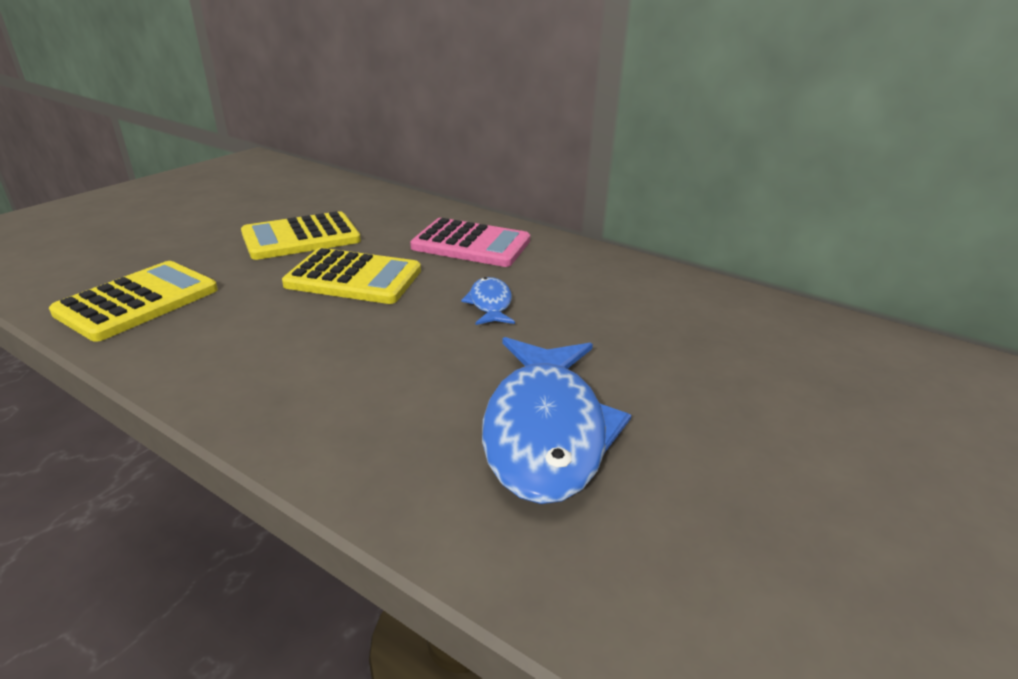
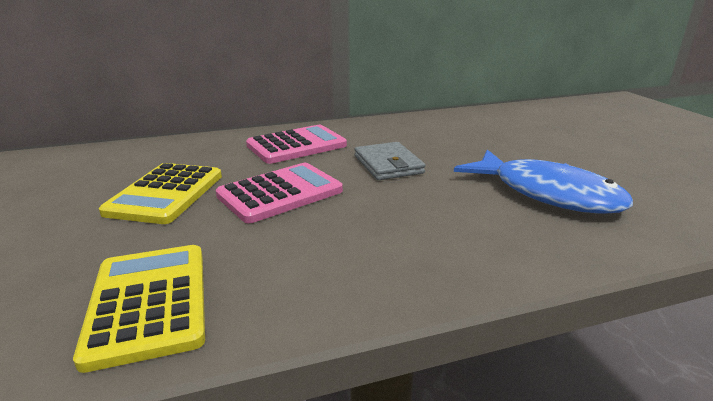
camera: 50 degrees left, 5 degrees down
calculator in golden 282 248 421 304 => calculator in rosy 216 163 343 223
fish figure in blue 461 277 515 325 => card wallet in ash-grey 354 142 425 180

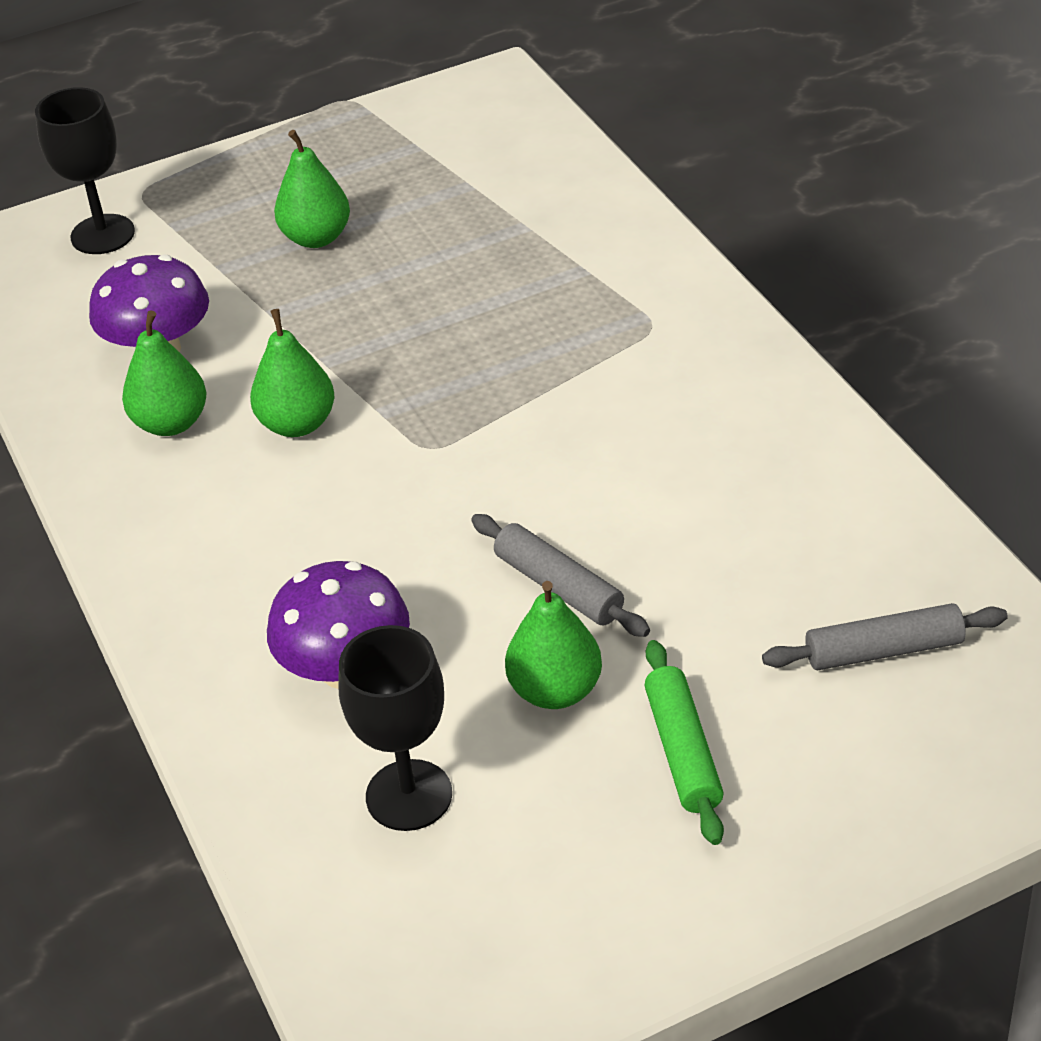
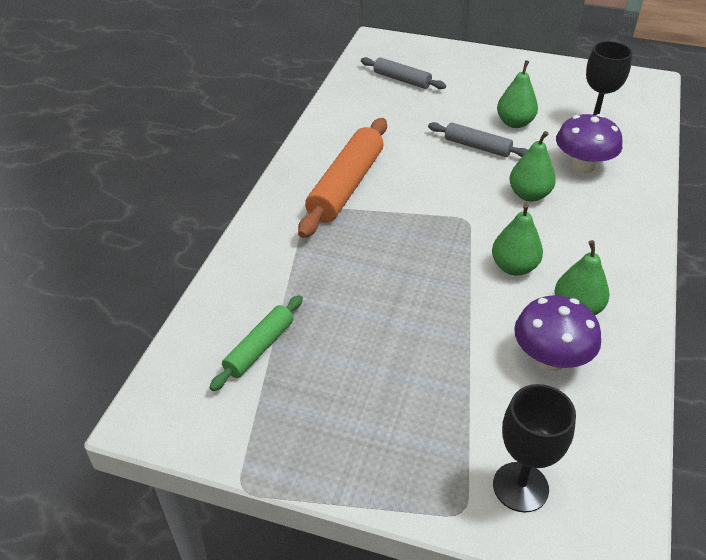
camera: 140 degrees left, 0 degrees up
pear fruit in green 274 130 350 248 => pear fruit in green 509 131 556 201, moved
dough roller in ash-grey 471 514 650 637 => dough roller in ash-grey 428 122 528 157, 60 degrees counterclockwise
dough roller in green 644 640 724 845 => dough roller in green 209 295 303 391, moved
nothing => dough roller in orange 298 118 387 238

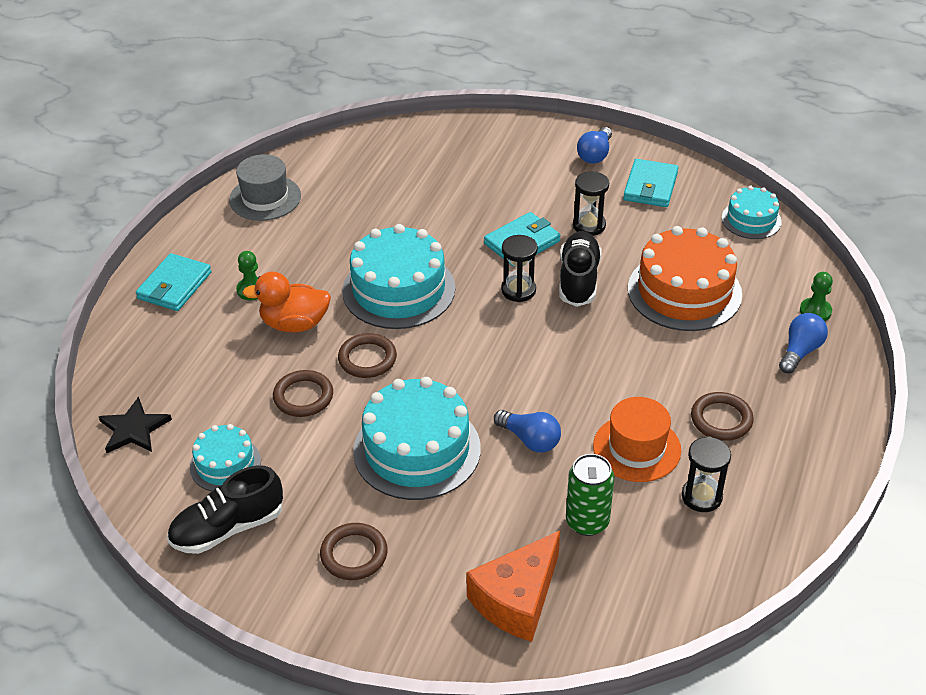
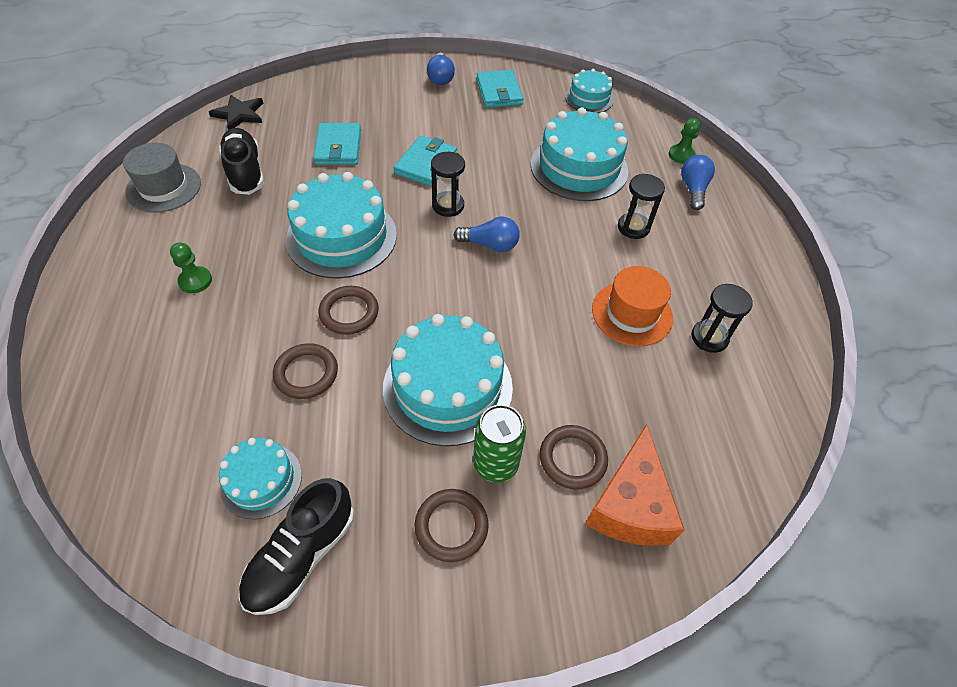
camera: 30 degrees left, 10 degrees up
sandglass in ebony 573 171 609 236 => sandglass in ebony 618 173 665 239, moved
gateau in orange 628 226 742 331 => gateau in teal 531 107 628 201
sneaker in ebony 559 231 602 307 => sneaker in ebony 219 128 264 195, moved
card wallet in teal 136 253 211 311 => card wallet in teal 313 123 361 165, moved
rubber duck in orange 242 271 331 332 => nothing
hoop in russet 691 392 754 441 => hoop in russet 540 425 608 490, moved
star in ebony 99 397 172 453 => star in ebony 209 95 263 130, moved
lightbulb in blue 494 410 561 453 => lightbulb in blue 454 217 520 252, moved
can in green 566 454 614 536 => can in green 473 405 526 483, moved

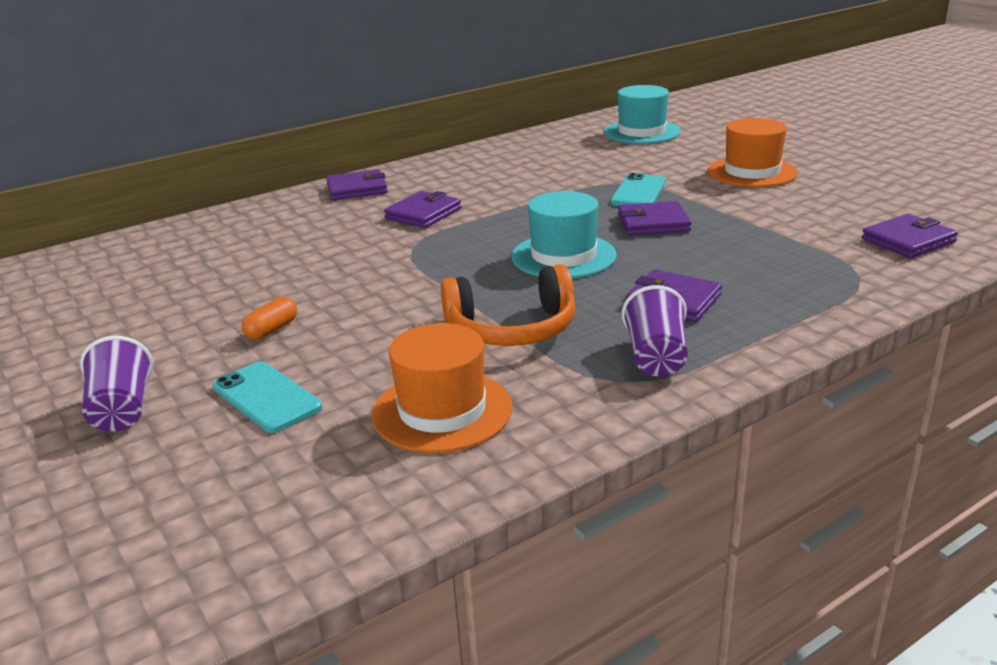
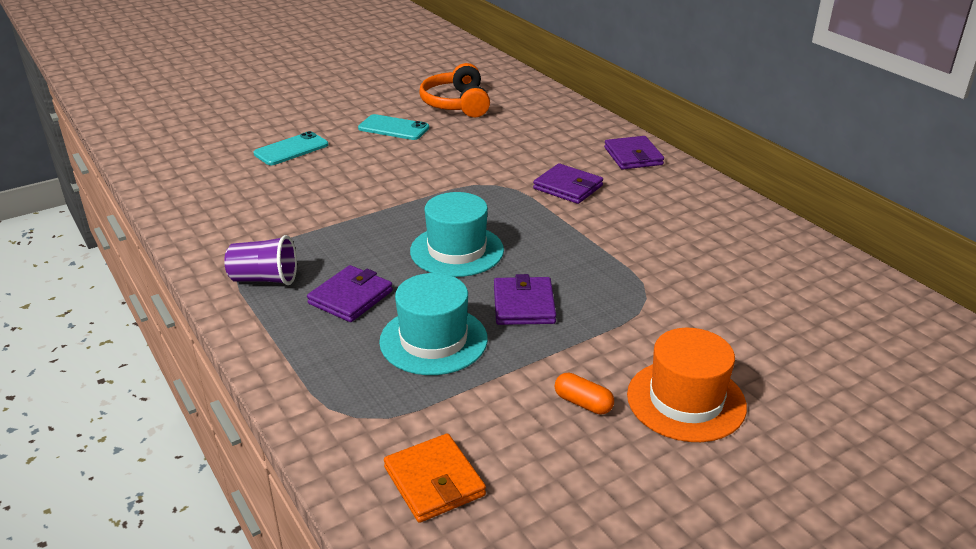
camera: 90 degrees right, 5 degrees up
hat in teal 604 85 681 144 => hat in teal 379 273 488 375, moved
smartphone in teal 610 173 666 206 => smartphone in teal 358 114 429 140, moved
card wallet in violet 862 214 958 258 => card wallet in orange 384 433 486 523
over-ear headphones in orange 441 264 576 346 => over-ear headphones in orange 419 63 490 117, moved
capsule in orange 242 297 297 340 => capsule in orange 555 373 614 415, moved
hat in orange 372 323 512 453 => nothing
beaker in violet 80 336 153 432 => nothing

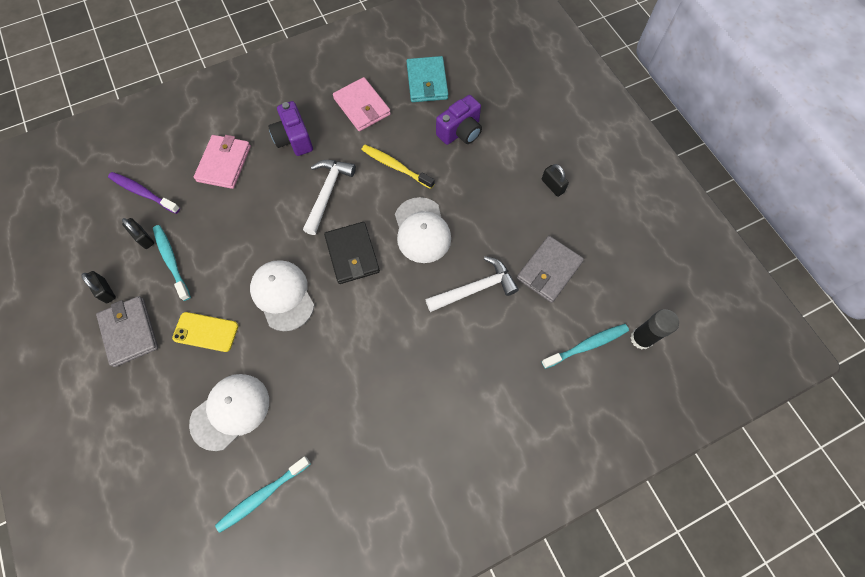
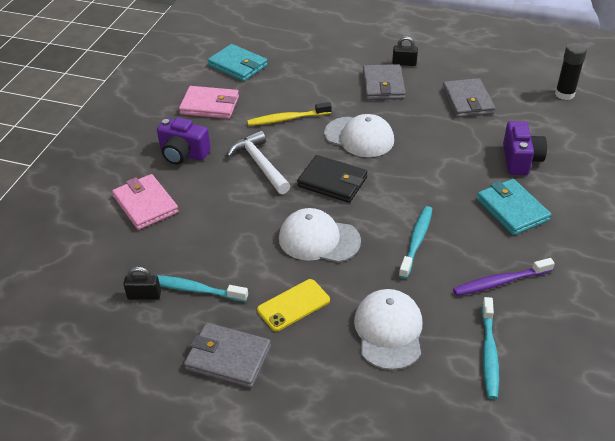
camera: 45 degrees left, 25 degrees down
photo camera in violet 436 95 482 145 => photo camera in violet 503 121 547 175, moved
dental brush in violet 108 172 180 214 => dental brush in violet 453 258 555 296, moved
hammer in snow-white 425 256 519 312 => nothing
small lock in ebony 81 271 116 303 => nothing
dental brush in teal 541 324 629 369 => dental brush in teal 399 206 432 279, moved
nothing => card wallet in ash-grey 363 64 405 100
nothing => card wallet in teal 477 179 551 235

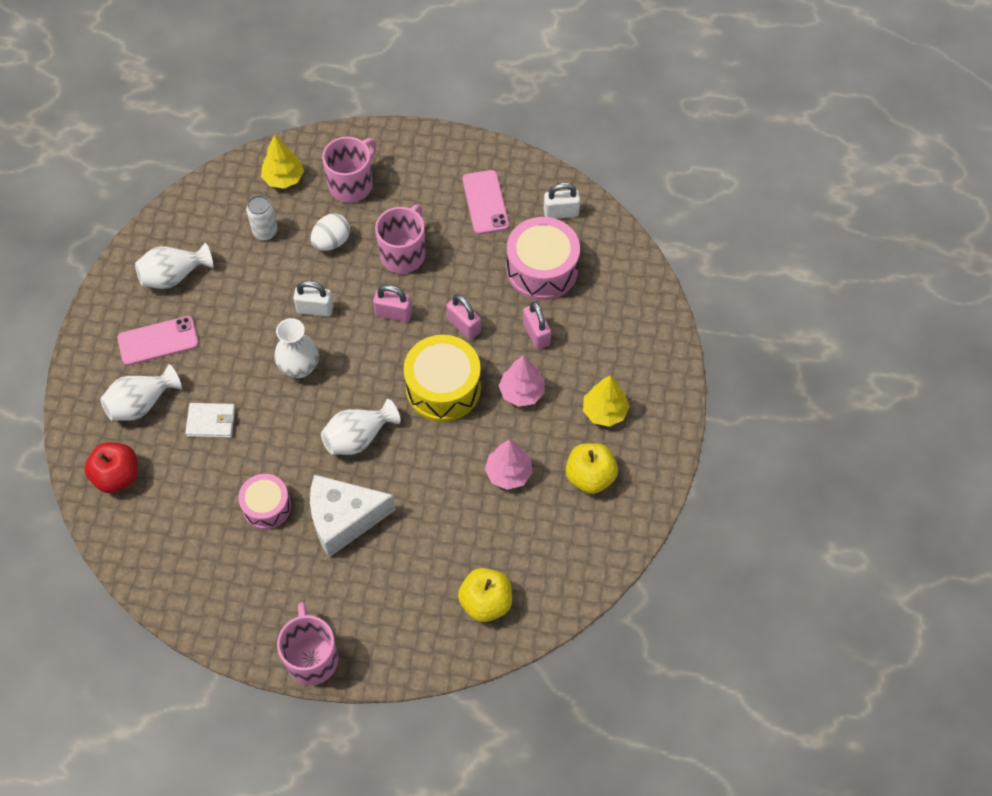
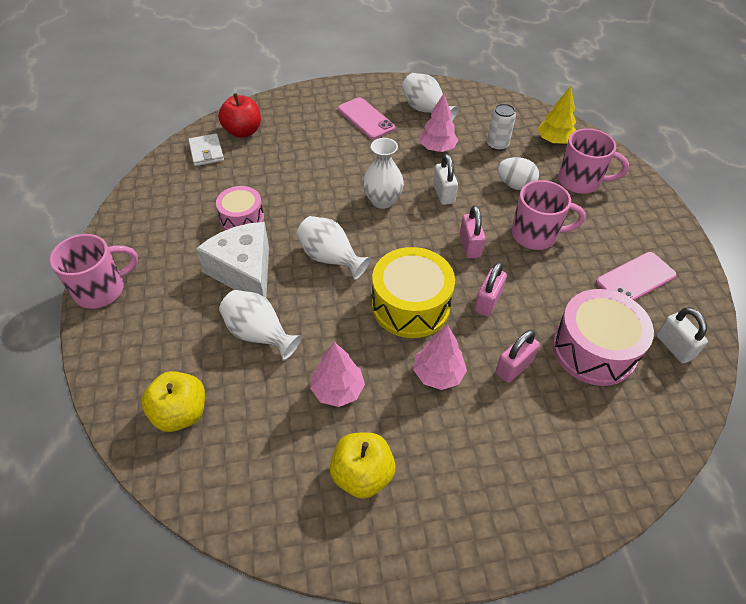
camera: 70 degrees right, 10 degrees down
vase in snow-white 100 364 182 421 => vase in snow-white 219 290 302 361, moved
fir tree in golden 583 376 630 427 => nothing
card wallet in snow-white 185 403 235 438 => card wallet in snow-white 188 134 224 166, moved
nothing => fir tree in rosy 420 93 458 152

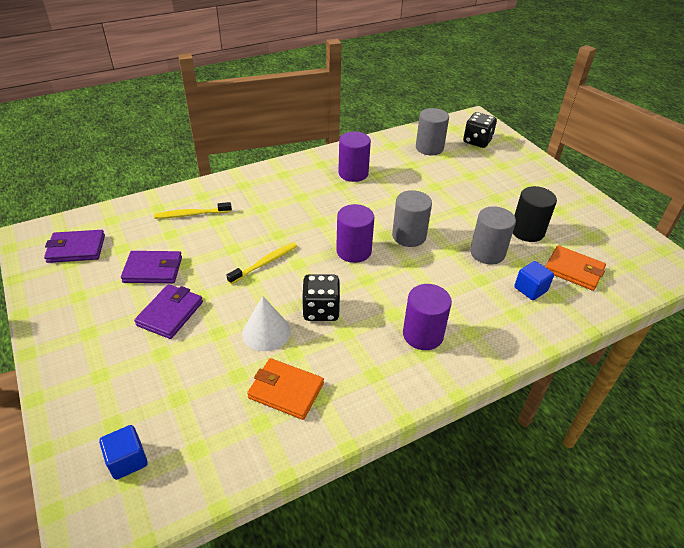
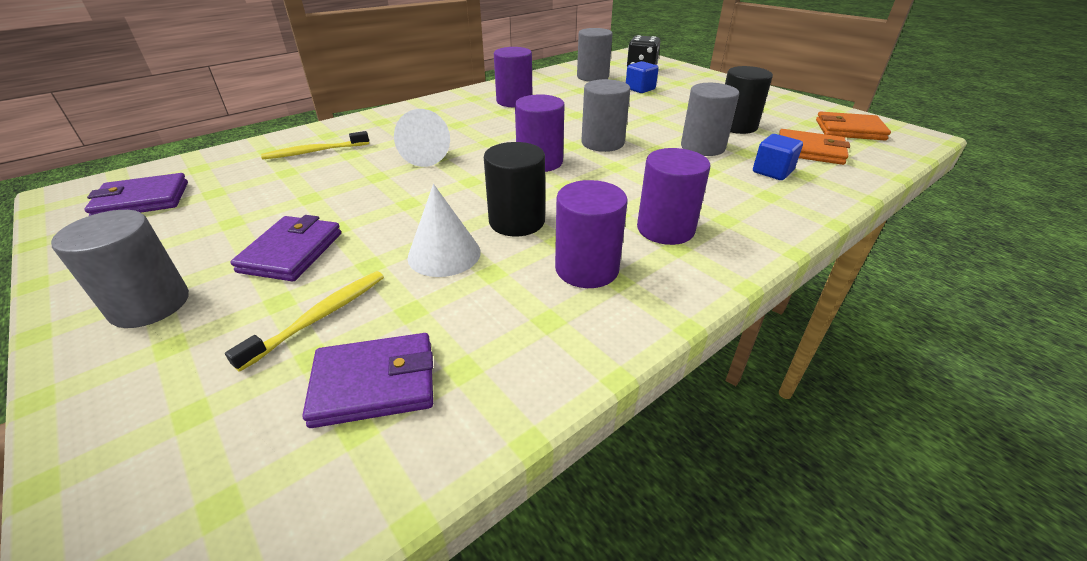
camera: 10 degrees left, 5 degrees down
dental brush in golden 226 242 297 284 => dental brush in golden 225 271 384 372, moved
card wallet in violet 121 251 182 283 => card wallet in violet 302 333 433 428, moved
die in ebony 302 274 340 321 => solid cylinder in ebony 484 142 545 236
card wallet in orange 247 358 324 420 => card wallet in orange 816 112 891 140, moved
solid cube in blue 99 425 148 480 => solid cube in blue 626 61 659 93, moved
nothing => solid cone in snow-white 394 109 450 167
nothing => solid cylinder in violet 555 180 628 288
nothing => solid cylinder in ash-grey 51 210 189 328

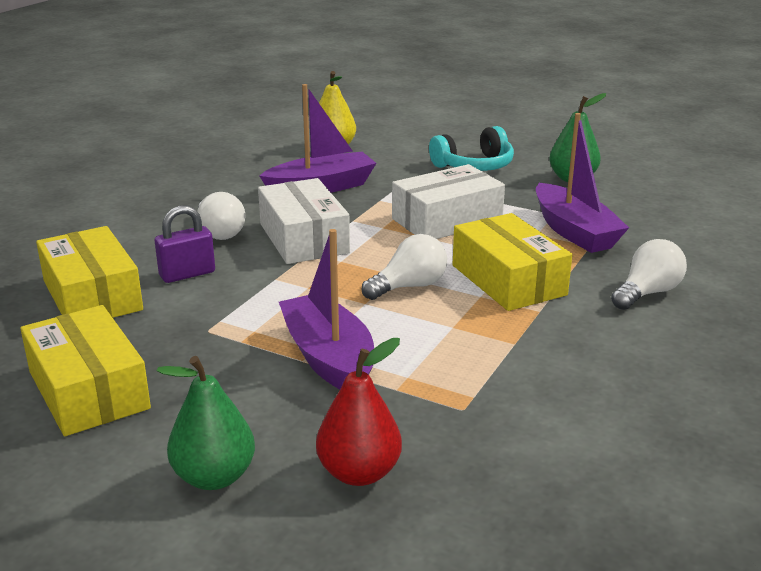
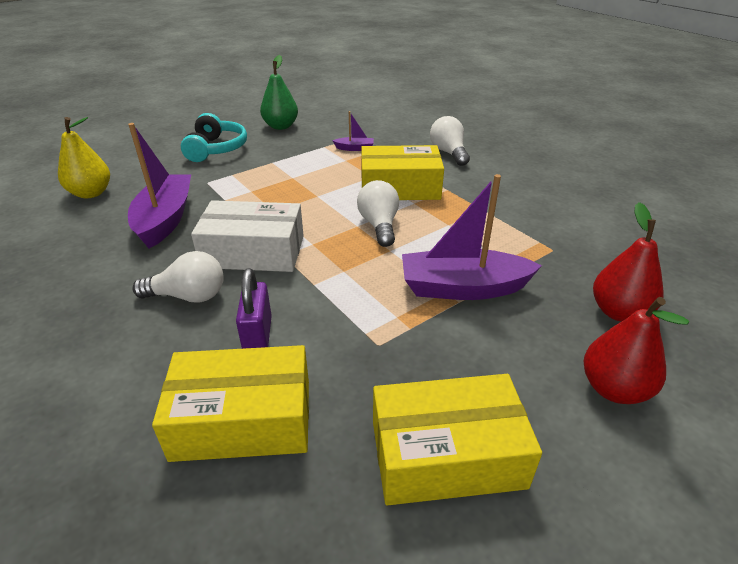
camera: 65 degrees left, 10 degrees up
boat in violet 536 113 629 253 => boat in violet 332 111 374 151, x0.45
box in snow-white 392 164 505 239 => nothing
pear fruit in green 157 356 255 490 => pear fruit in scarlet 584 297 689 404

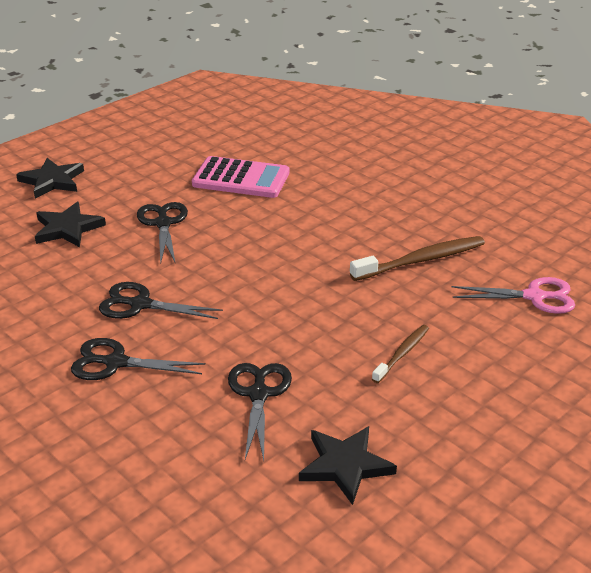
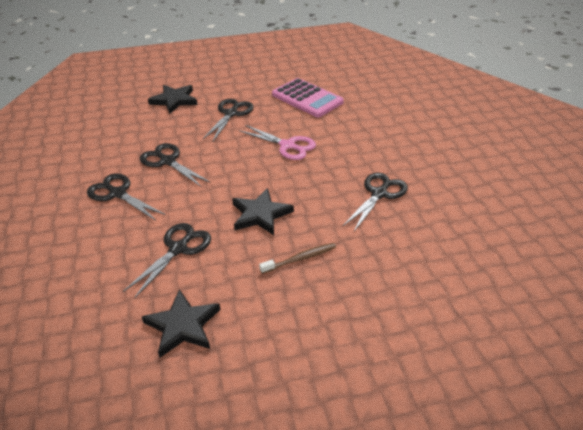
camera: 30 degrees right, 5 degrees up
star in ebony 16 158 84 198 => star in ebony 232 188 294 235, moved
dental brush in russet 350 236 485 281 => scissors in ebony 342 173 408 231
scissors in rosy 451 277 575 314 => scissors in rosy 239 125 316 160, moved

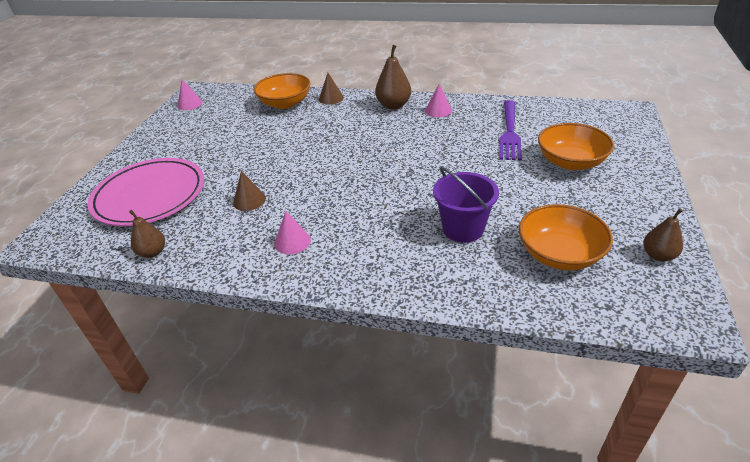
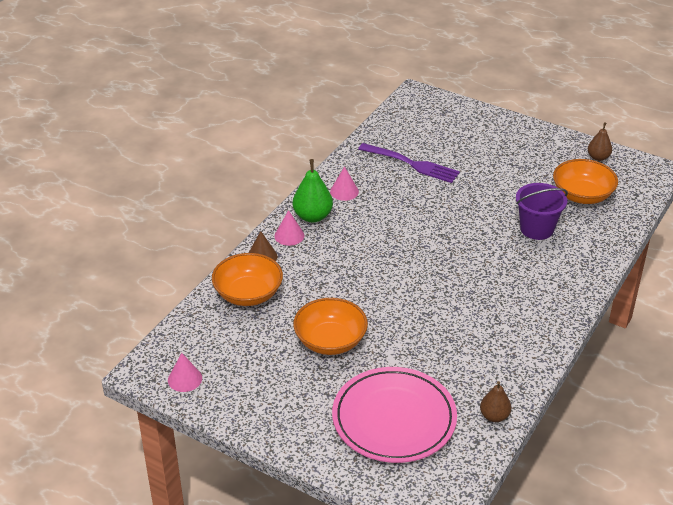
camera: 75 degrees left, 0 degrees up
pear fruit in russet 375 45 411 109 => pear fruit in green 293 159 333 223
serving bowl in orange 538 123 614 170 => serving bowl in orange 293 298 368 355, moved
solid cone in russet 233 171 266 211 => nothing
solid cone in rosy 274 211 311 254 => solid cone in rosy 274 210 304 246, moved

